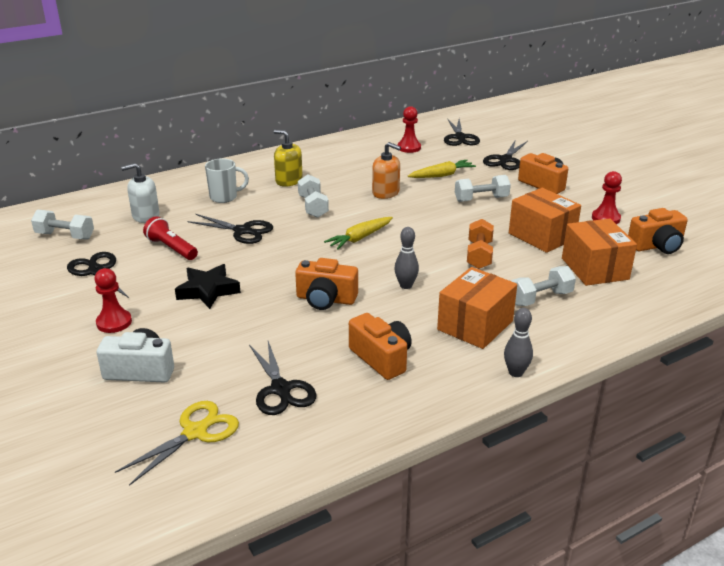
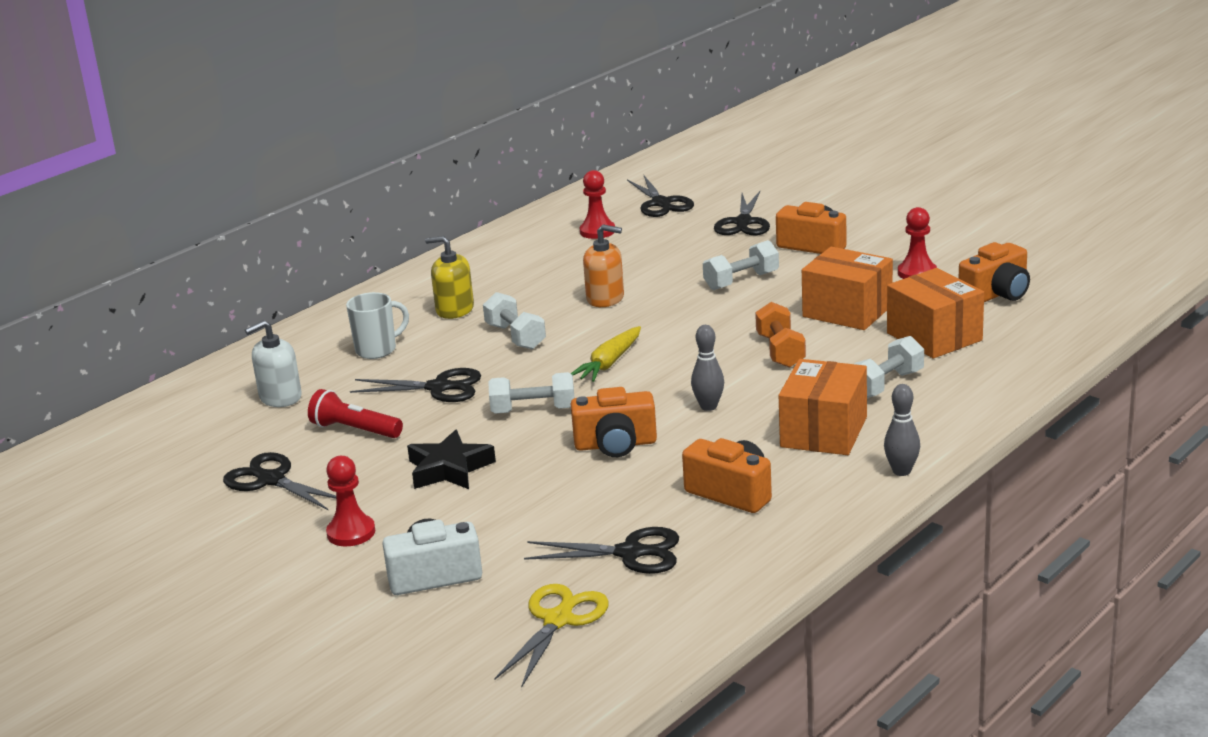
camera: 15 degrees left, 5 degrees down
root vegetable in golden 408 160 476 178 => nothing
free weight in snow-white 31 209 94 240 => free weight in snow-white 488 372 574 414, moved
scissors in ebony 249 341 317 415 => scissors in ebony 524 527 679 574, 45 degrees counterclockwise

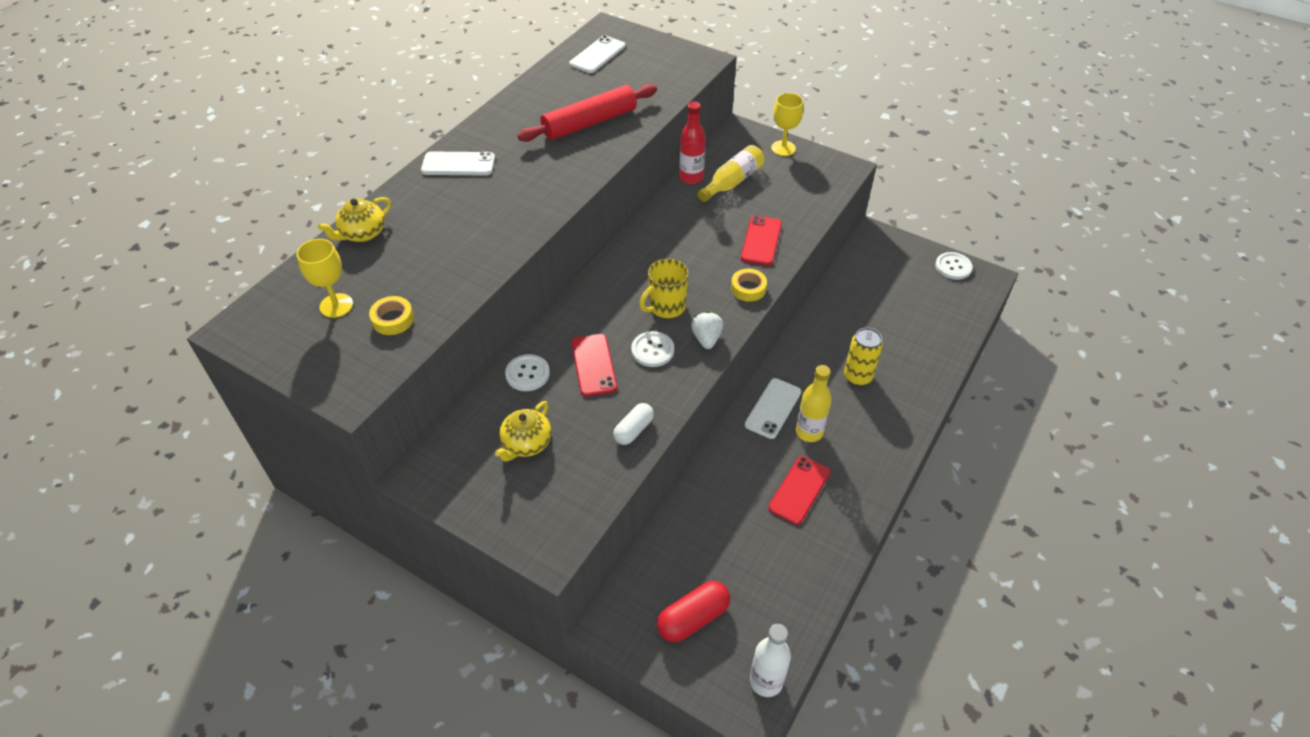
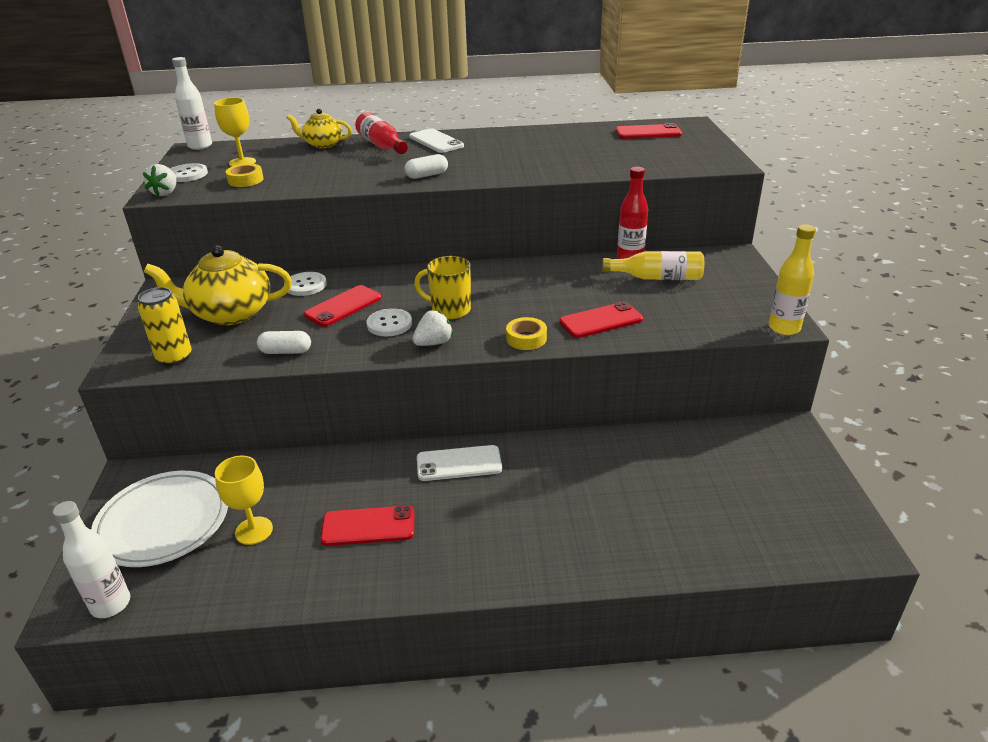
camera: 55 degrees right, 15 degrees down
smartphone in snow-white 569 35 625 73 => smartphone in scarlet 616 123 682 139
dough roller in scarlet 518 84 657 142 => nothing
goblet in golden 771 93 803 156 => goblet in golden 215 455 273 545, moved
sewing button in snow-white 935 252 973 280 => sewing button in snow-white 170 163 208 182, moved
can in golden 844 327 883 386 => can in golden 138 287 192 366, moved
flask in golden 796 365 832 442 => flask in golden 769 224 816 335, moved
teapot in golden 495 401 552 462 => teapot in golden 144 246 292 325, x1.72
capsule in scarlet 657 581 730 642 => dinner plate in snow-white 91 471 228 567
nothing => flask in snow-white 172 57 212 150
nothing => flask in scarlet 355 112 408 154
nothing => capsule in snow-white 404 154 448 179
nothing => toy strawberry in snow-white 143 164 177 196

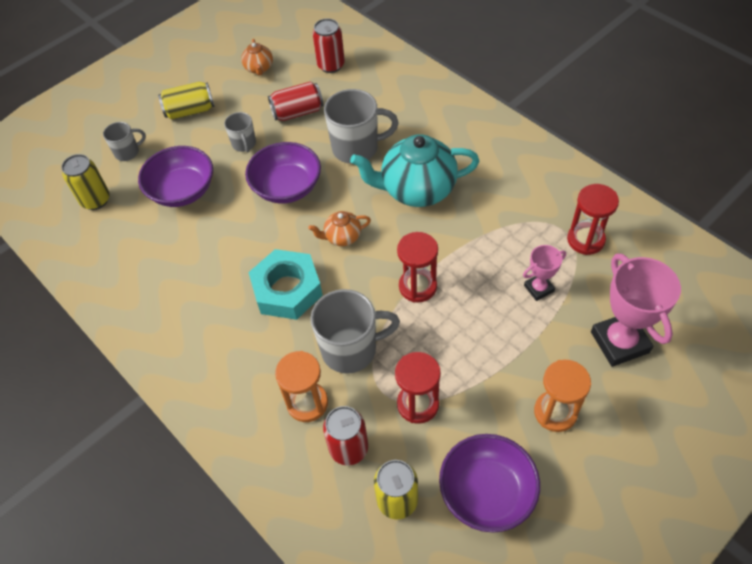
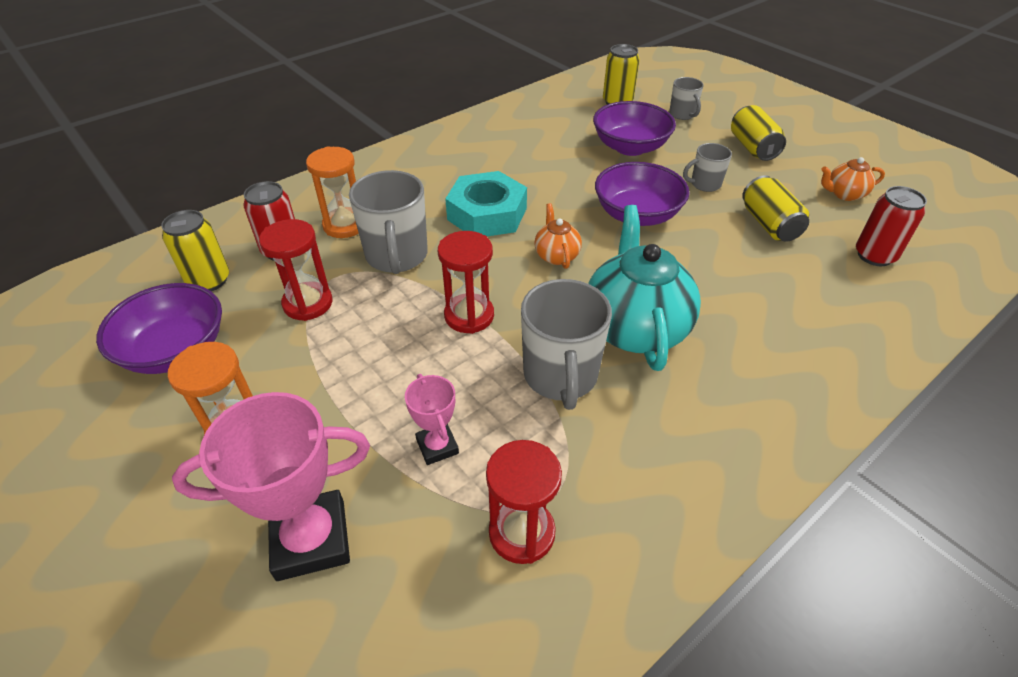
camera: 90 degrees right, 10 degrees down
can in scarlet 268 81 323 121 => can in golden 742 175 809 242
coffee mug in ash-grey 324 89 399 164 => coffee mug in ash-grey 521 279 612 410, moved

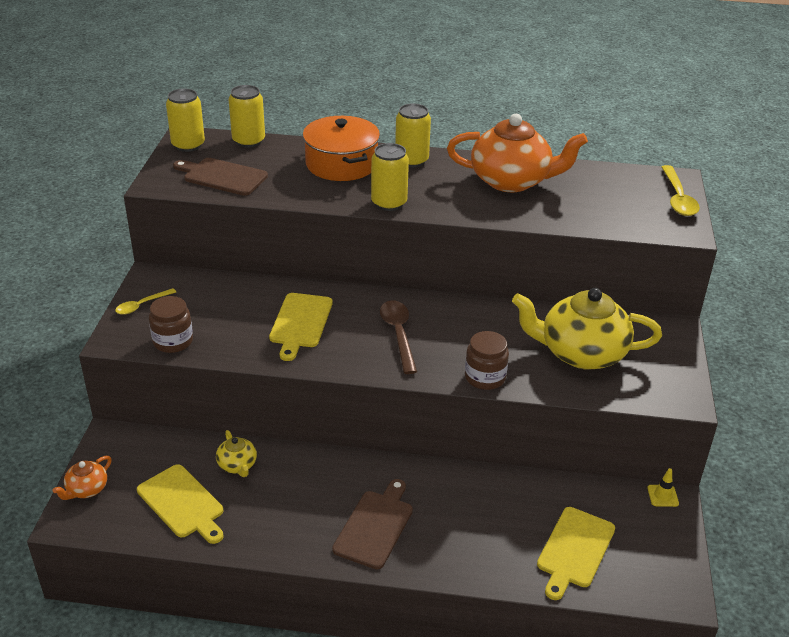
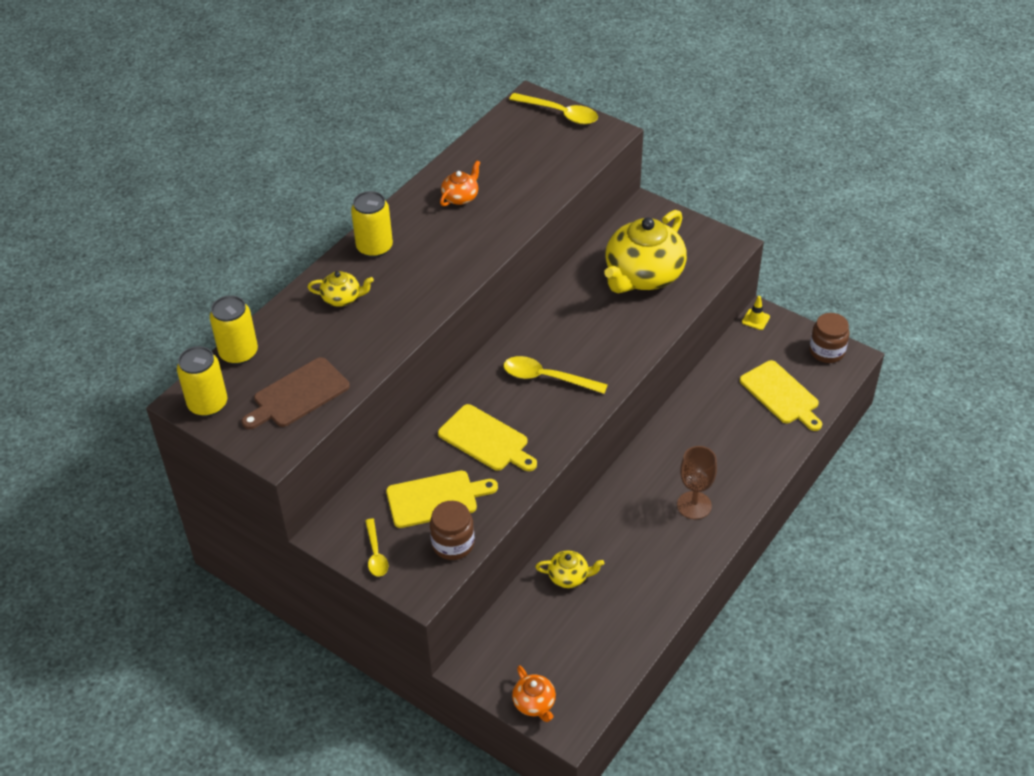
camera: 60 degrees left, 10 degrees up
teapot in orange 447 114 588 192 => teapot in orange 440 160 481 206, x0.45
stockpot in orange 303 116 380 181 => teapot in golden 307 271 374 307
can in golden 371 143 409 211 => nothing
tablespoon in russet 380 300 417 374 => tablespoon in golden 503 356 608 394
preserve jar in russet 465 331 509 390 => preserve jar in russet 809 313 850 363, moved
cutting board in golden 137 464 223 544 => cutting board in golden 386 471 498 528, moved
cutting board in russet 332 479 413 569 => goblet in russet 677 446 717 520

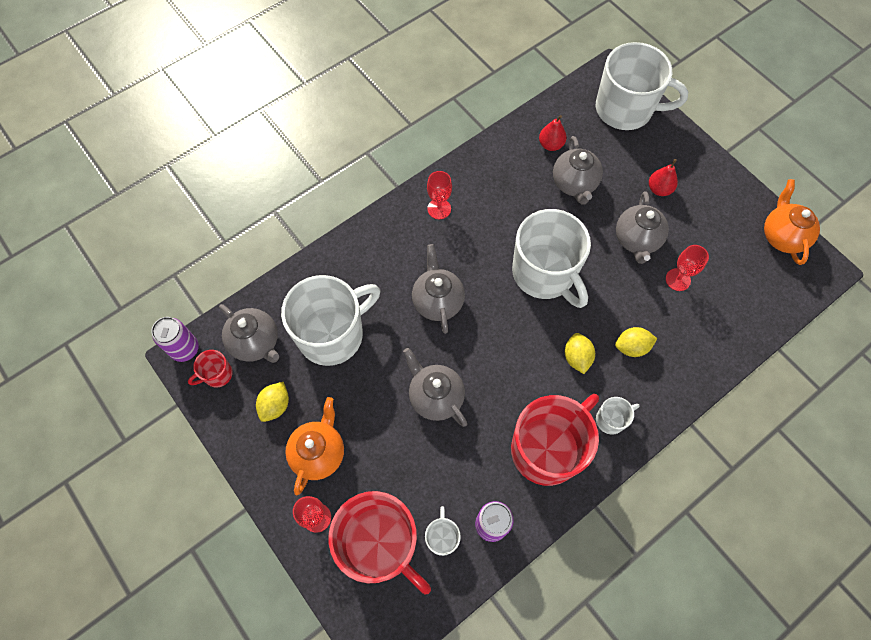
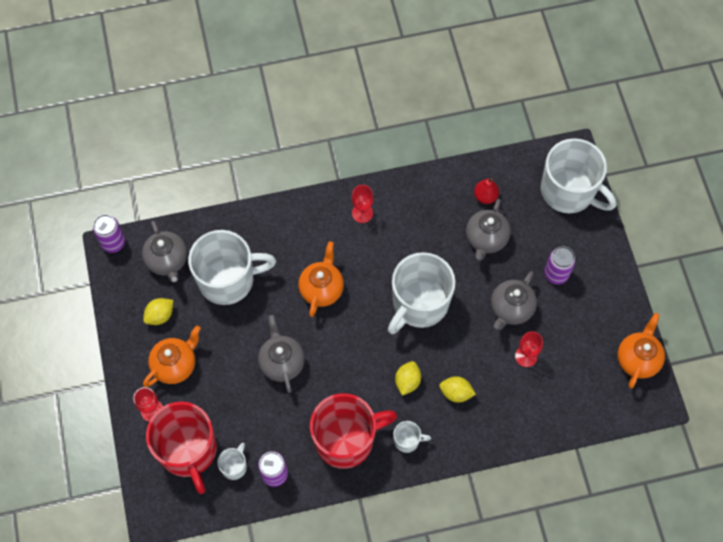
camera: 25 degrees right, 0 degrees up
pear fruit in scarlet 649 159 678 196 => can in violet 544 246 576 284
coffee mug in snow-white 512 209 591 308 => coffee mug in snow-white 388 252 456 334, 45 degrees clockwise
teapot in ash-grey 412 244 465 334 => teapot in orange 298 242 344 317
coffee mug in scarlet 188 350 233 388 => nothing

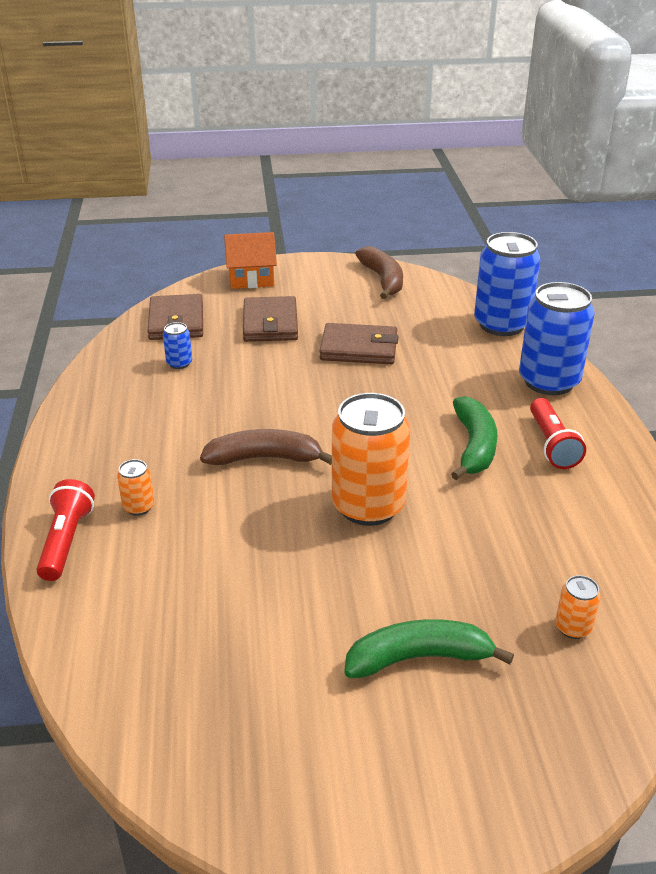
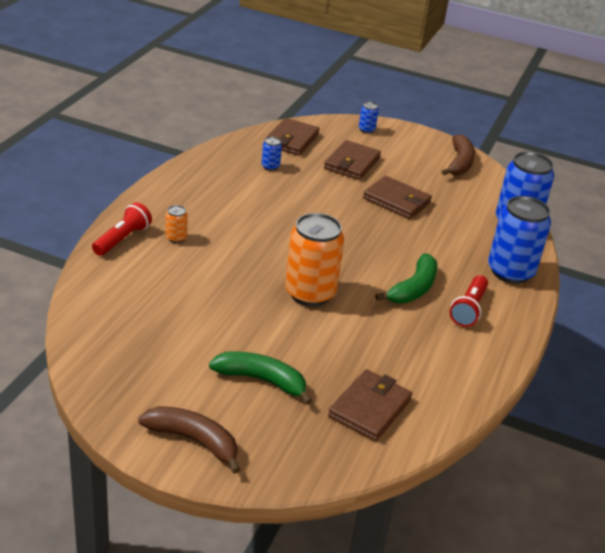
camera: 25 degrees right, 0 degrees up
toy house in orange 224 232 277 289 => can in blue 359 102 379 133
banana fruit in russet 200 429 332 465 => banana fruit in russet 138 406 241 474, moved
can in orange 555 575 601 639 => card wallet in russet 328 369 412 441

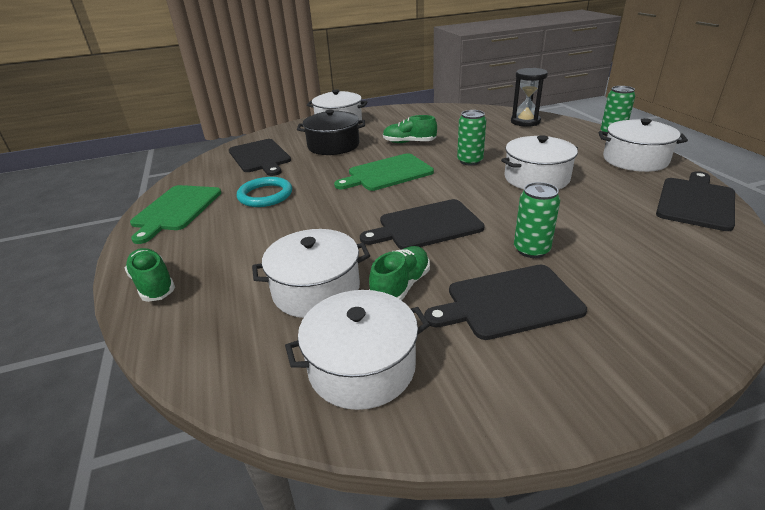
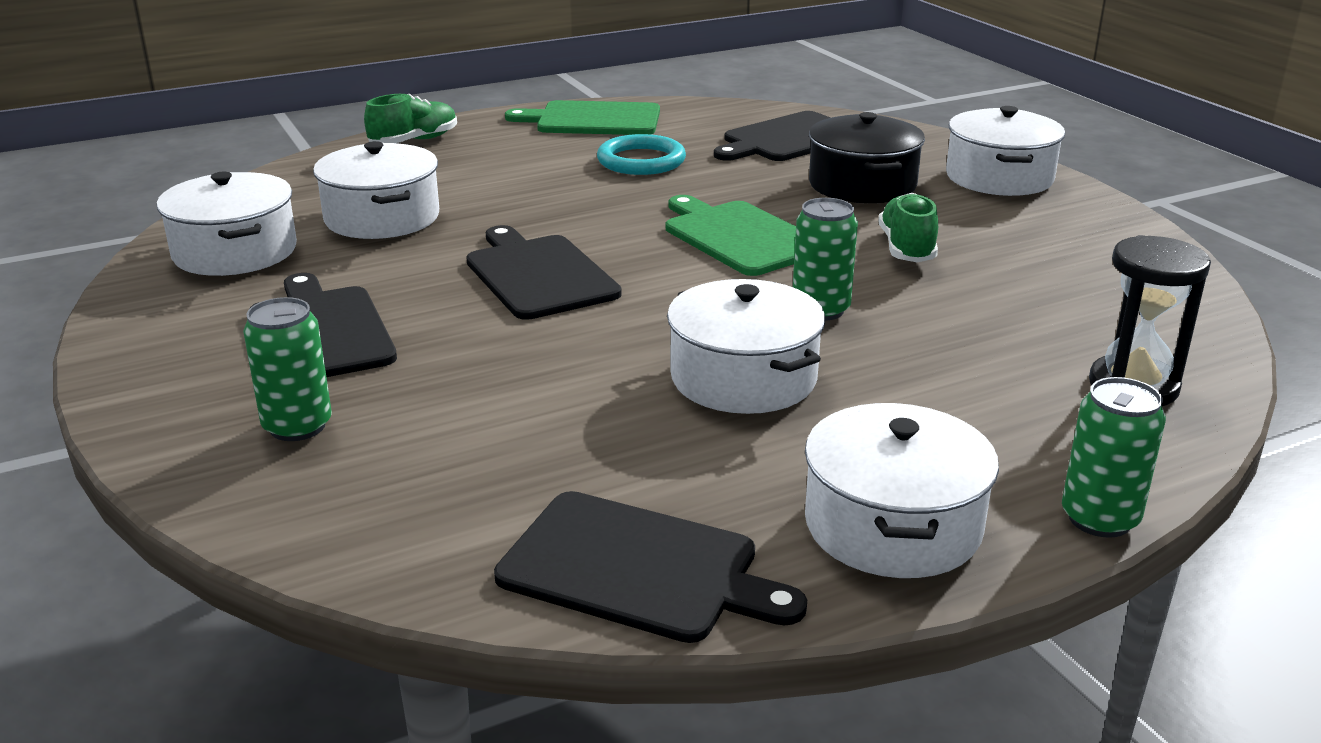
camera: 80 degrees right, 5 degrees down
can in green 514 182 560 258 => can in green 243 297 332 441, moved
sneaker in green 369 246 430 301 => nothing

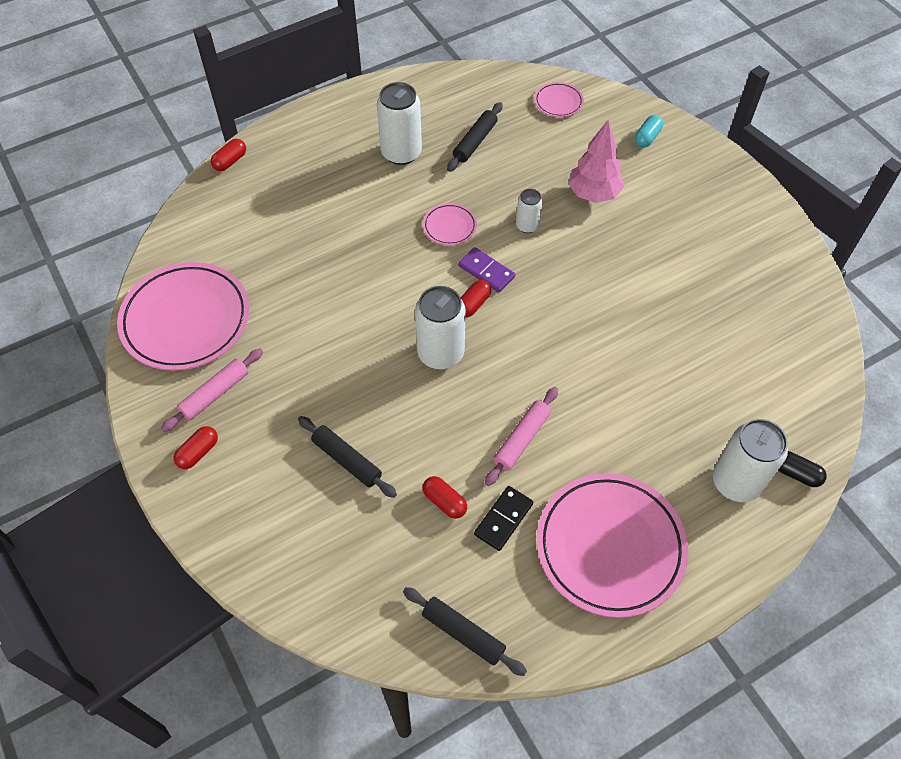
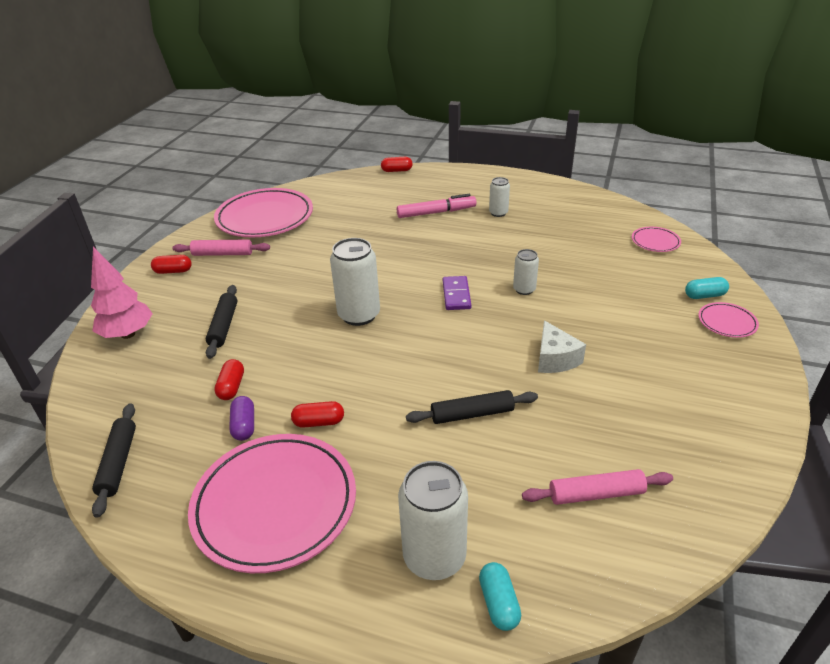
camera: 50 degrees right, 20 degrees down
can in snow-white 377 82 422 165 => can in snow-white 489 177 510 217, x0.55
dough roller in ebony 447 102 503 172 => dough roller in ebony 406 390 538 424, moved
fir tree in rosy 568 120 624 203 => fir tree in rosy 91 247 153 339, moved
dinner plate in rosy 423 203 477 245 => dinner plate in rosy 698 302 759 338, moved
capsule in scarlet 461 280 491 318 => capsule in scarlet 291 401 344 428, moved
dough roller in rosy 485 387 558 486 => dough roller in rosy 522 469 673 505, moved
capsule in ebony 778 451 827 487 => capsule in teal 479 562 521 631
domino tile in ebony 474 486 533 551 => capsule in violet 229 396 254 441
nothing => marker in rosy 397 194 476 218
nothing => cheese wedge in snow-white 538 320 586 373

